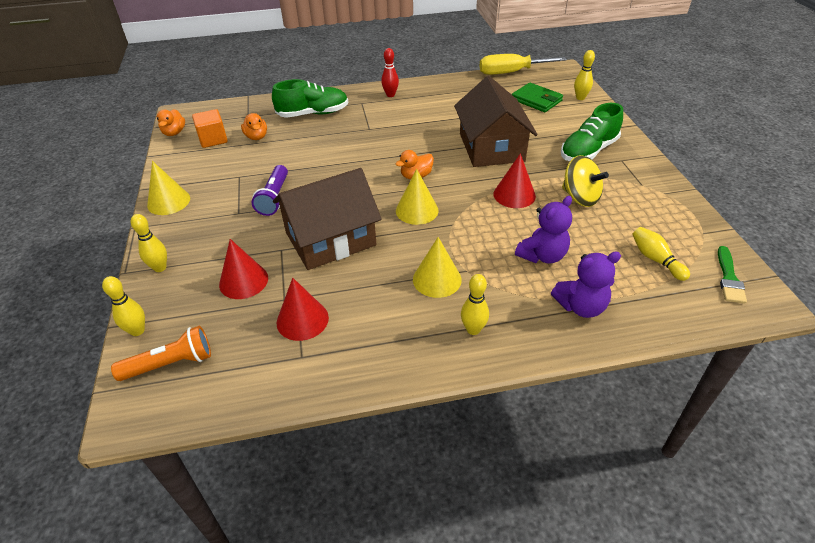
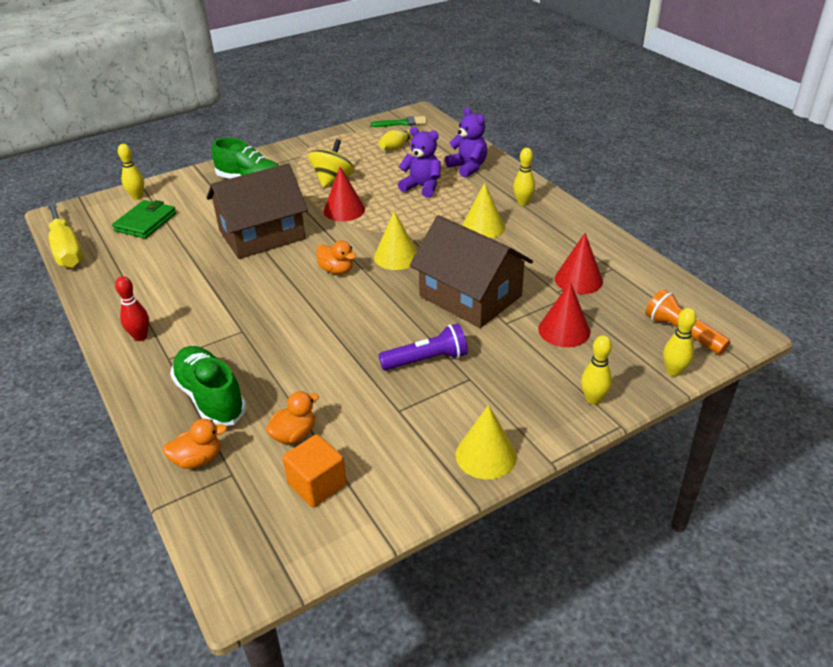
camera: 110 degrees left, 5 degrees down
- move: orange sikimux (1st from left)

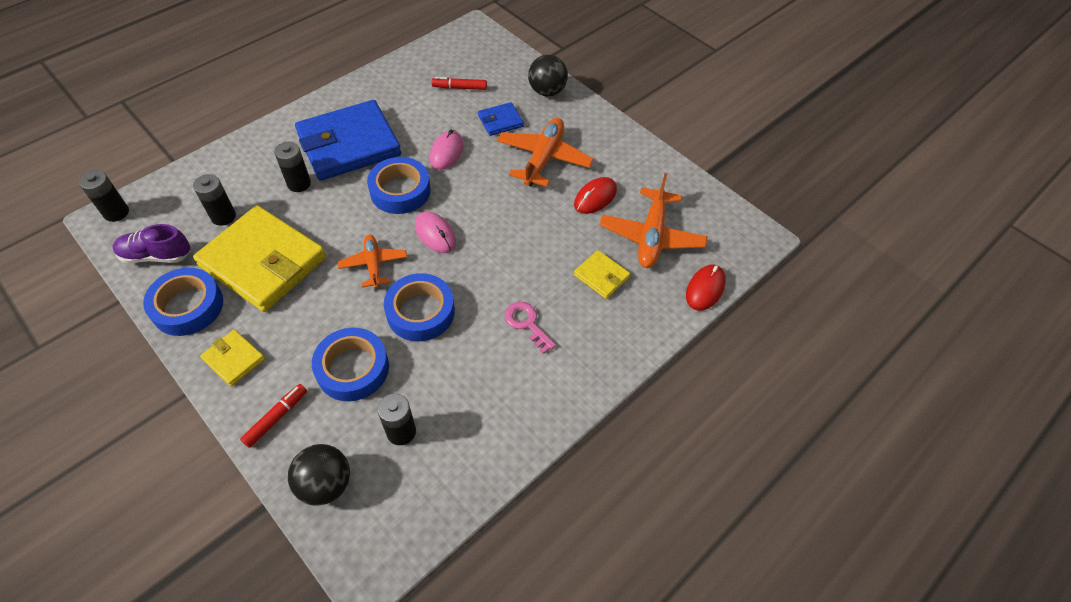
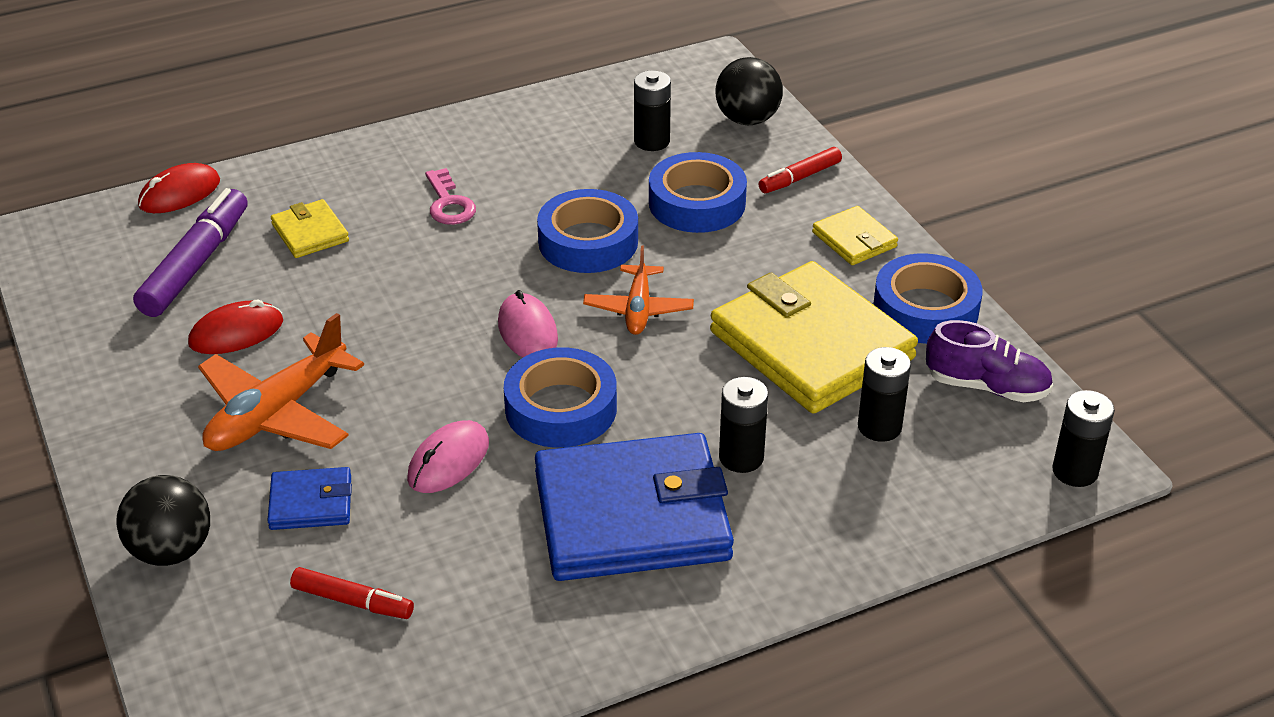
camera: 160 degrees left, 15 degrees down
- replace: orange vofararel (3rd from left) to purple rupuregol

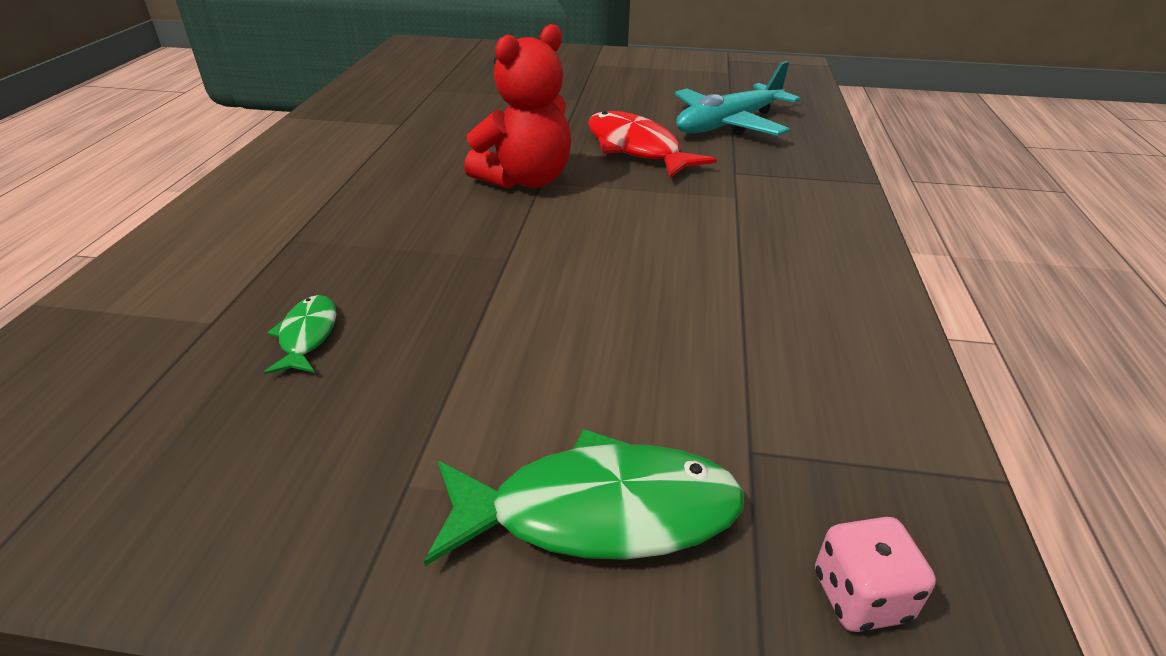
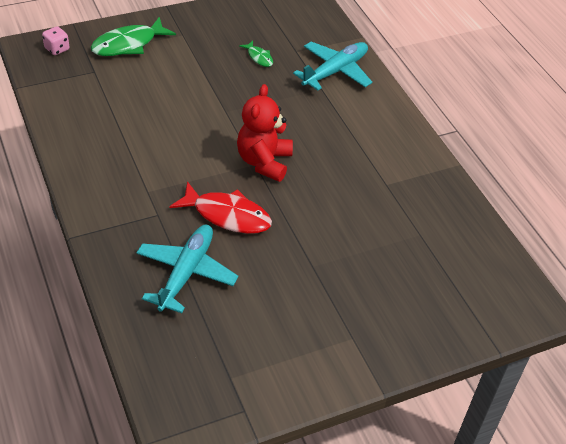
camera: 145 degrees right, 10 degrees up
- insert: turquoise vofararel (2nd from left)

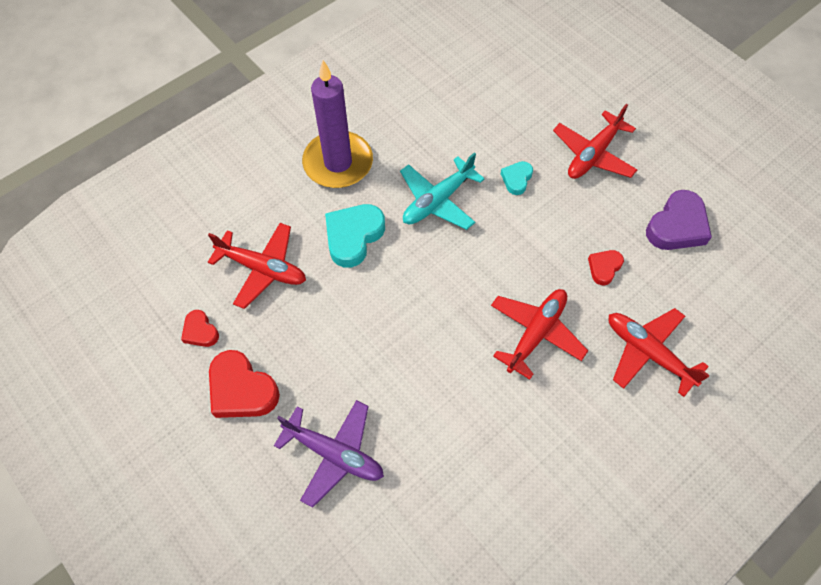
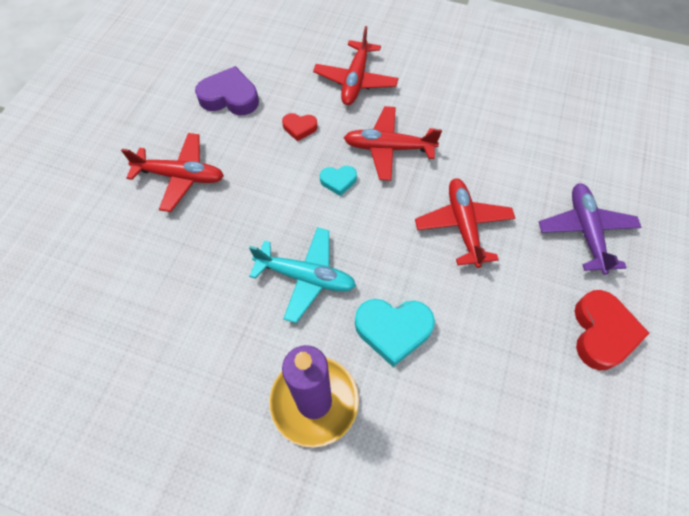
camera: 120 degrees left, 0 degrees up
- delete: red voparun (1st from left)
- move: red vofararel (1st from left in the first image) to red vofararel (4th from left)
- move: turquoise voparun (2nd from left in the first image) to turquoise voparun (1st from left)

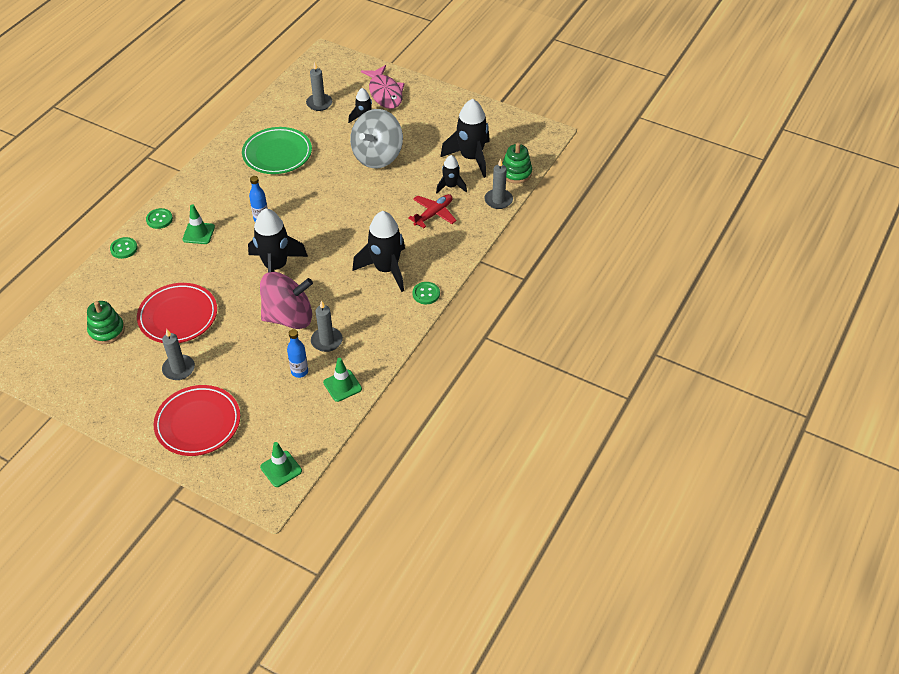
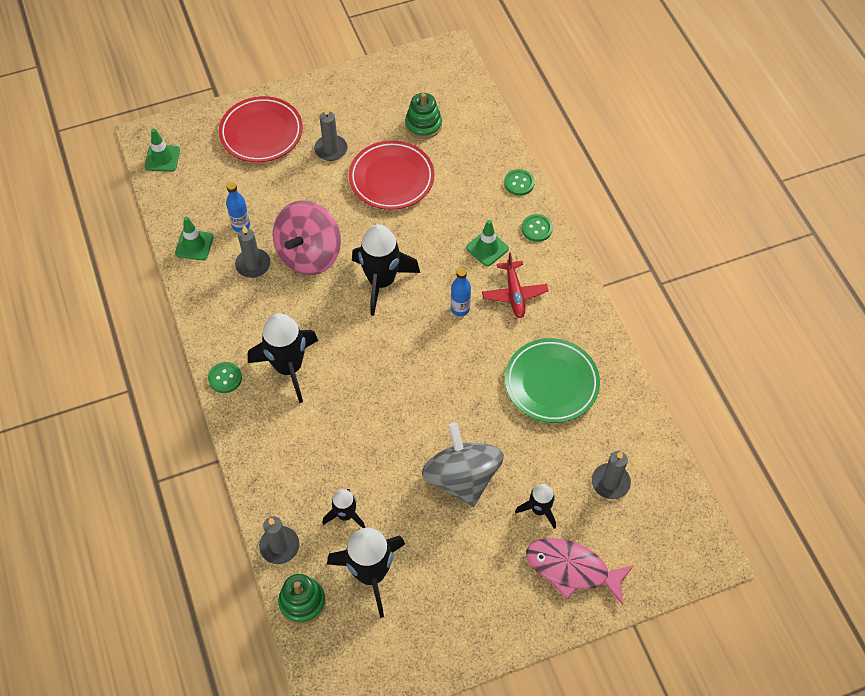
camera: 130 degrees right, 10 degrees up
- move: red vofararel

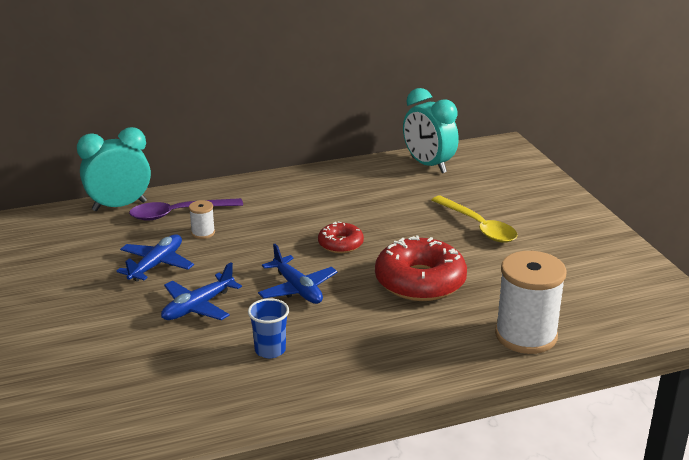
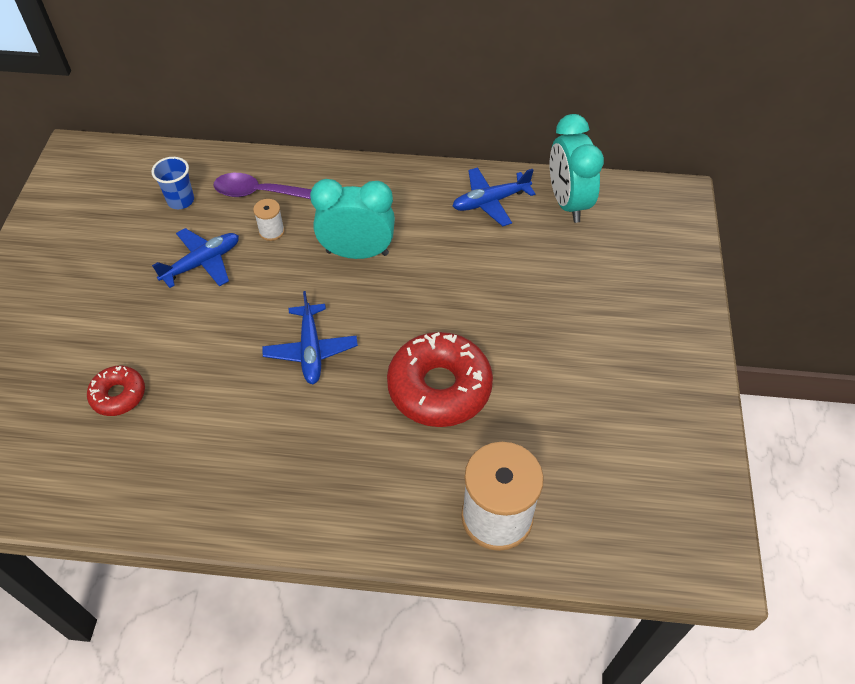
camera: 25 degrees right, 25 degrees up
- move: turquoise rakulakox (1st from left)
- move: blue vofararel (2nd from left in the first image) to blue vofararel (3rd from left)
- move: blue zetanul
- move: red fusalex (1st from left)
- delete: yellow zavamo

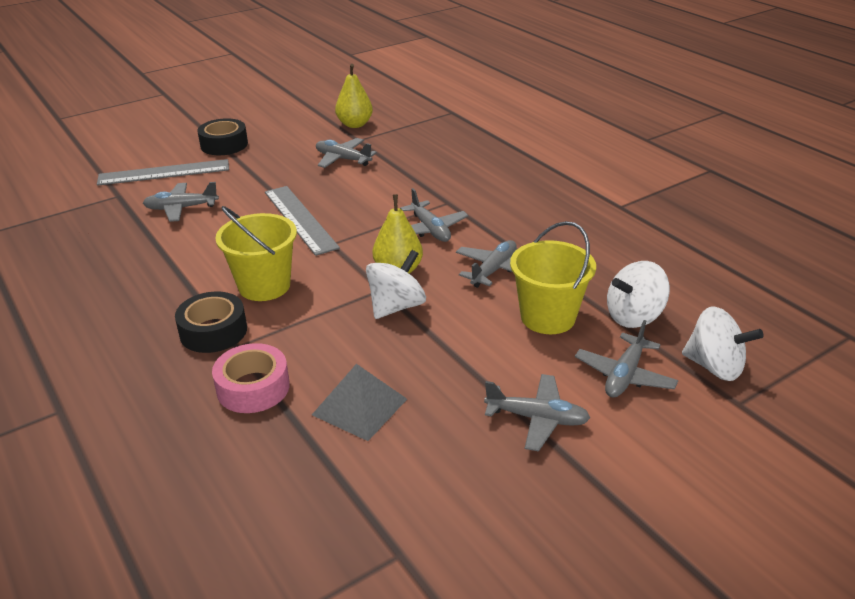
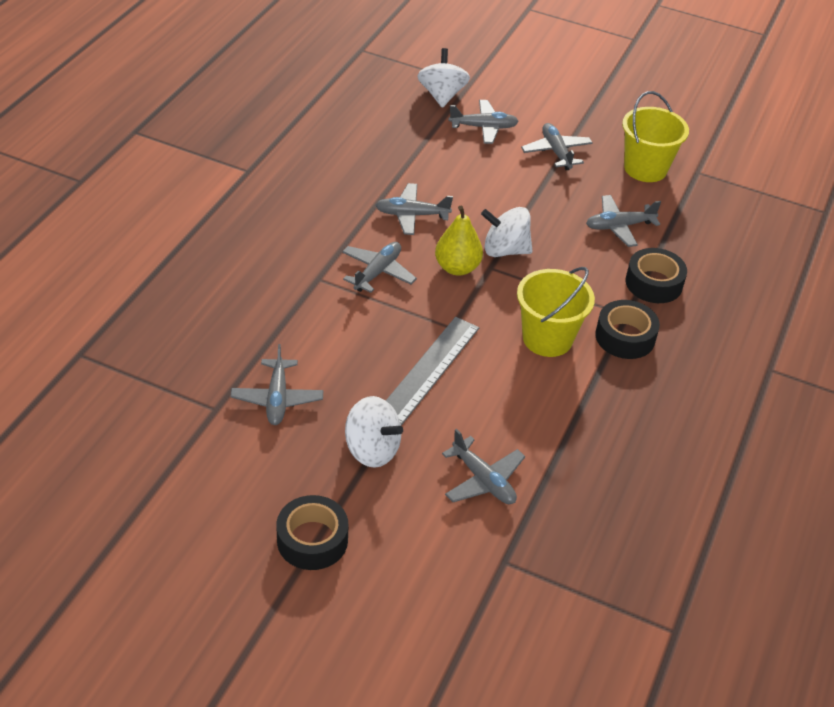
camera: 125 degrees left, 10 degrees up
- delete: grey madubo (1st from left)
- recolor: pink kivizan to black kivizan (3rd from left)
- replace: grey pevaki to grey vofararel (7th from left)
- delete: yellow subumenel (1st from left)
- move: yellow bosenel (2nd from left)
- move: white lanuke (2nd from left in the first image) to white lanuke (1st from left)

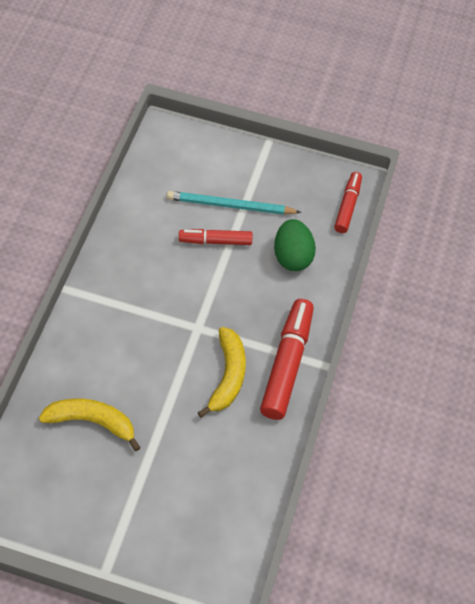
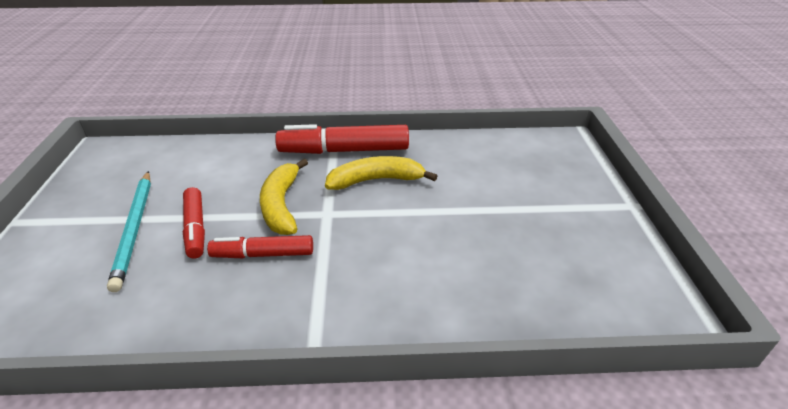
camera: 105 degrees left, 20 degrees down
- move: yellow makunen (1st from left)
- delete: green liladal
- move: red rupuregol (3rd from left in the first image) to red rupuregol (2nd from left)

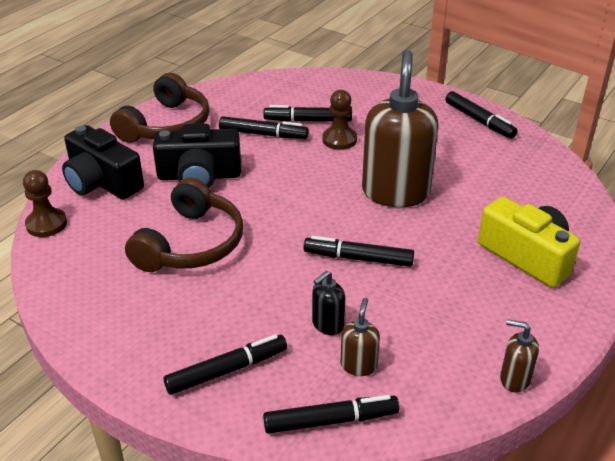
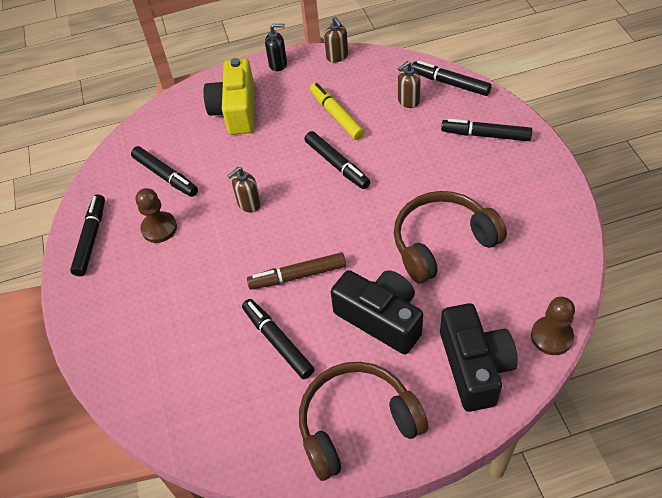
camera: 135 degrees left, 15 degrees up
- move: black rupuregol (3rd from left in the first image) to black rupuregol (2nd from left)
- move: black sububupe
- move: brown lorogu (2nd from left in the first image) to brown lorogu (1st from left)
- resize: brown sububupe (2nd from left in the first image) x0.43
- insert: brown rupuregol
- insert: yellow rupuregol

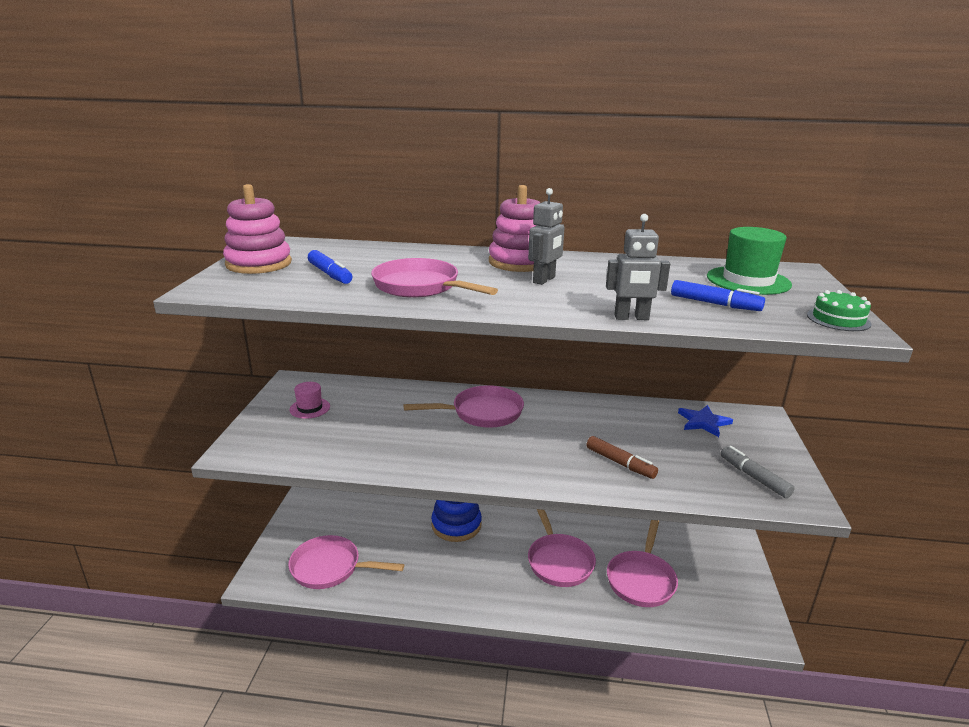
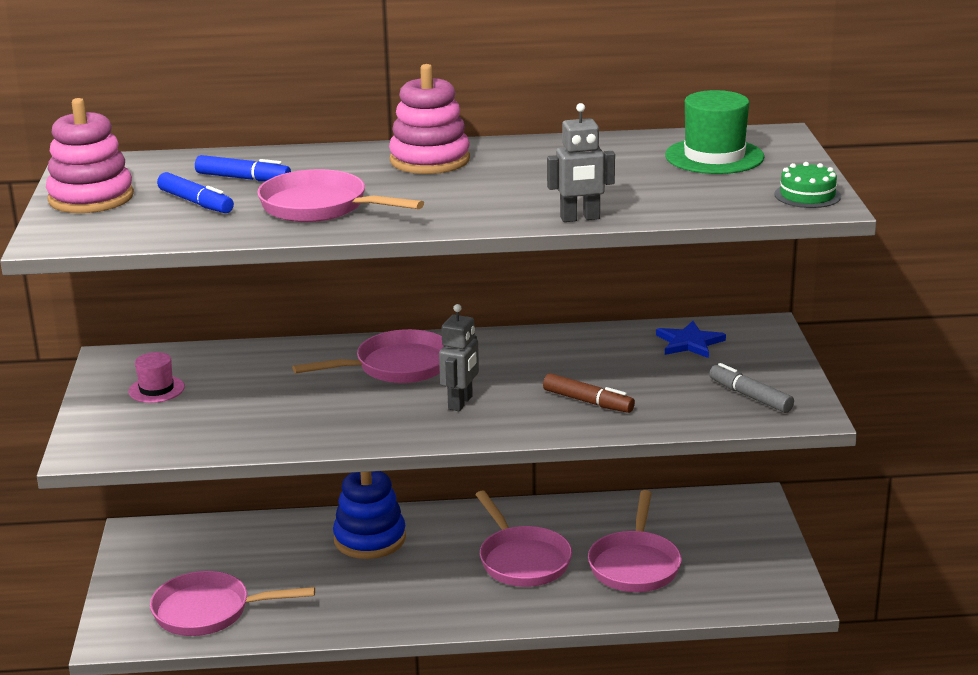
camera: 10 degrees left, 0 degrees up
- move: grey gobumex (1st from left)
- move: blue rupuregol (2nd from left)

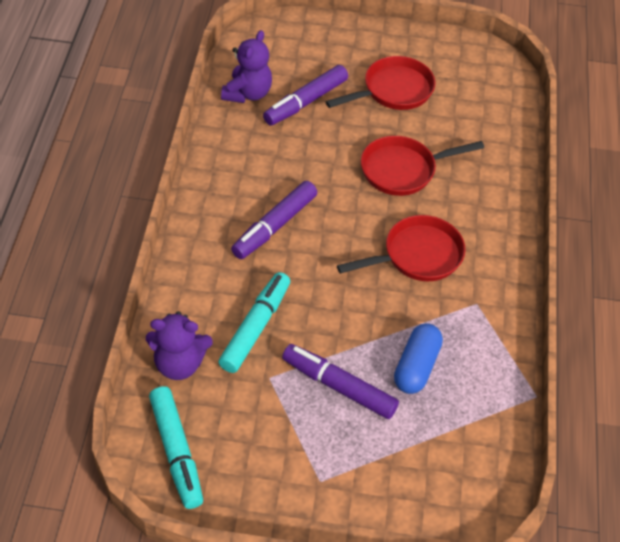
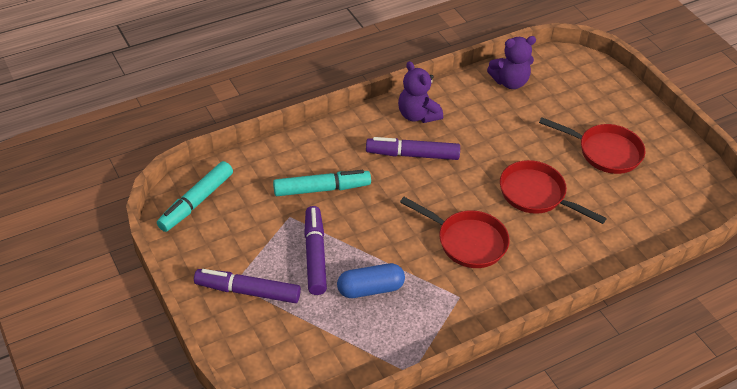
camera: 55 degrees right, 5 degrees down
- move: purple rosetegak (1st from left)
- move: purple rupuregol (2nd from left in the first image) to purple rupuregol (1st from left)

